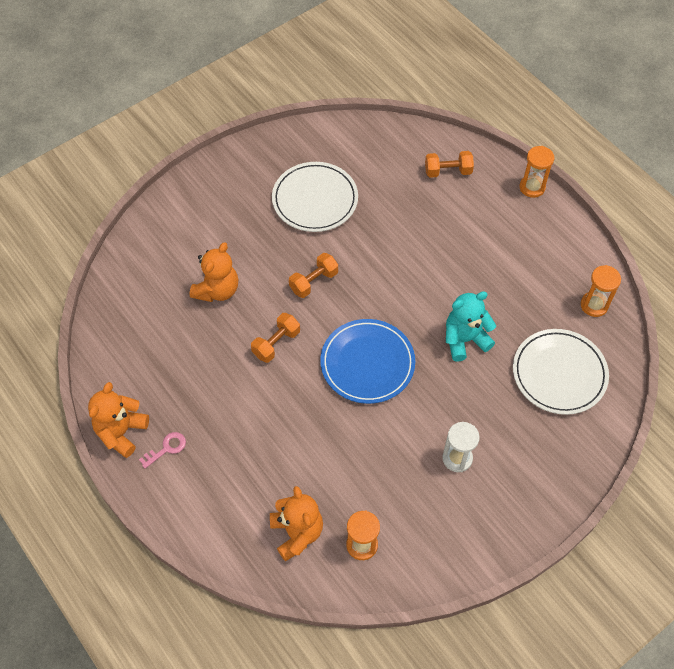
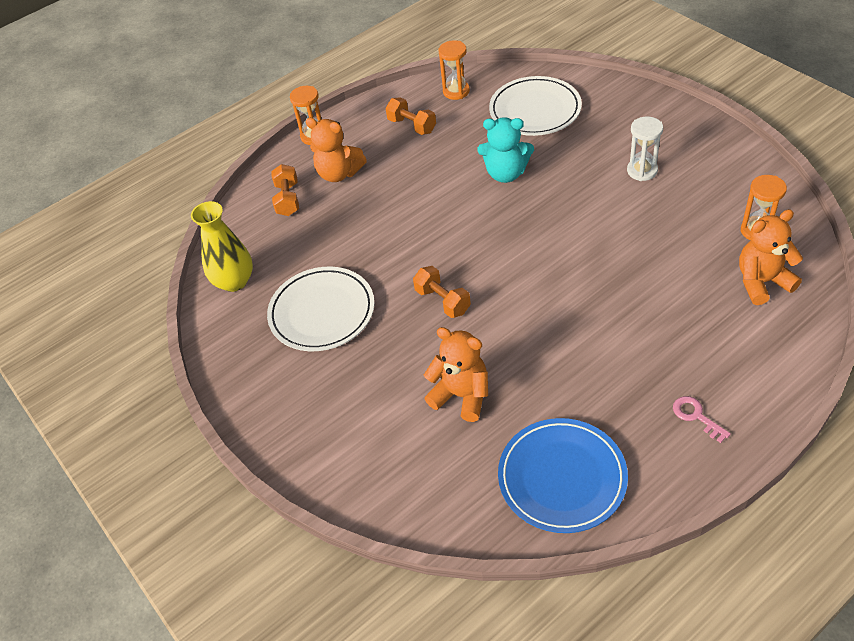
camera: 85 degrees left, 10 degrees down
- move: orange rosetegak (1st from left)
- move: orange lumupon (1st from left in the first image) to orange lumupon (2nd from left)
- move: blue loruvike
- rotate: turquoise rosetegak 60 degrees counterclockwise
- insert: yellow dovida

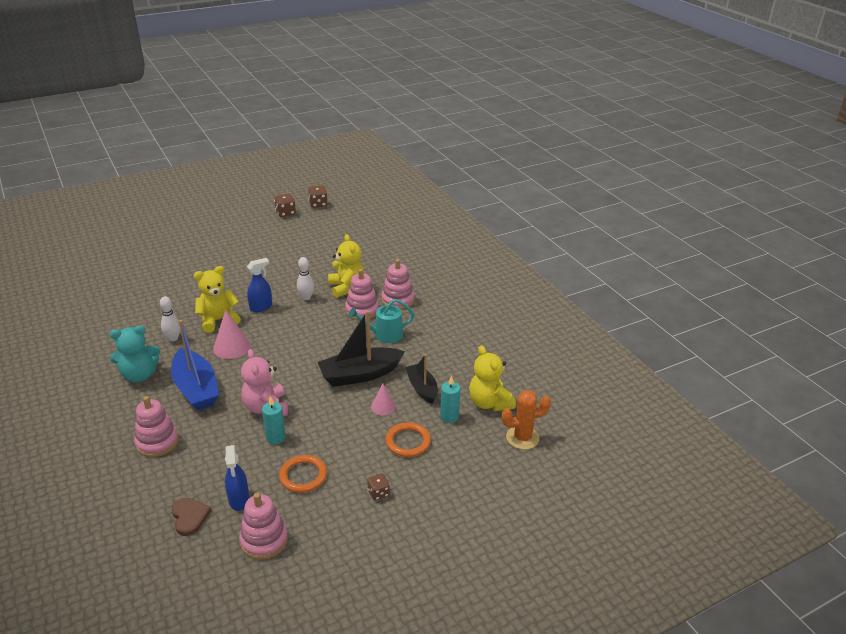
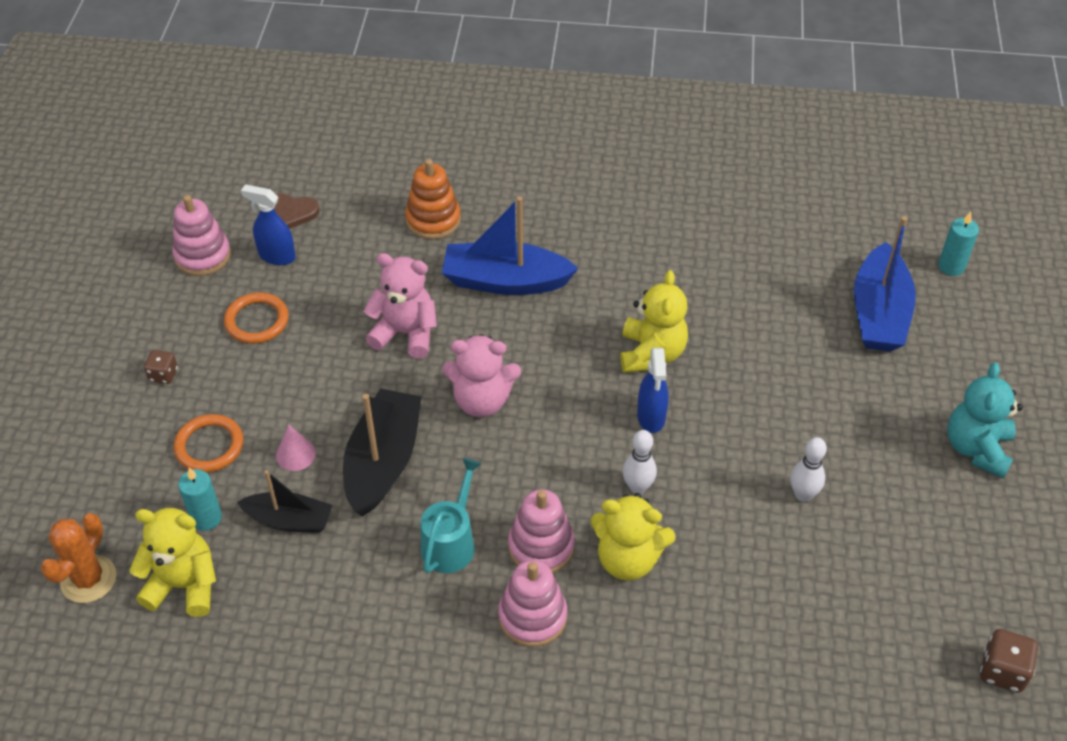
camera: 125 degrees right, 15 degrees up
- move: turquoise rosetegak
- recolor: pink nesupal (1st from left) to orange nesupal
- move: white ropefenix (1st from left in the first image) to white ropefenix (2nd from left)
- delete: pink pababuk (1st from left)
- move: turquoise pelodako (1st from left in the first image) to turquoise pelodako (2nd from left)
- delete: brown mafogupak (1st from left)
- insert: pink rosetegak (2nd from left)
- insert: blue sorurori (2nd from left)

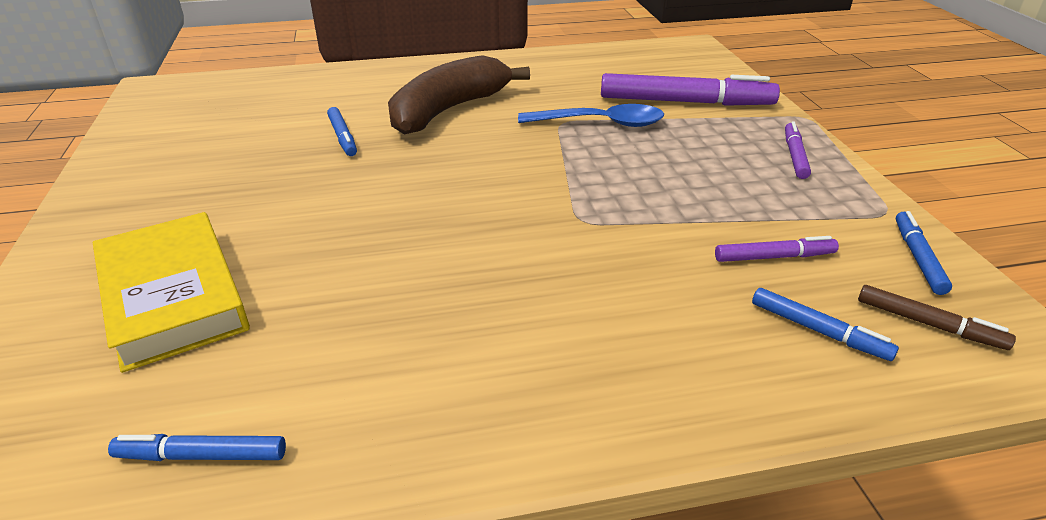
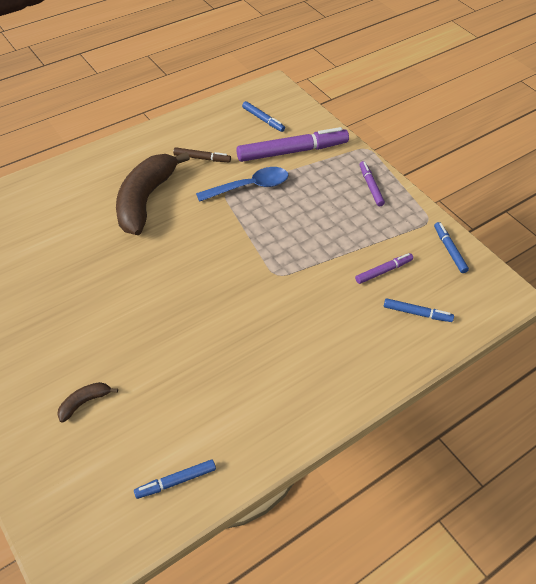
camera: 25 degrees left, 15 degrees up
- replace: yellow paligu to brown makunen (1st from left)
- move: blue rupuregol (2nd from left)
- move: brown rupuregol

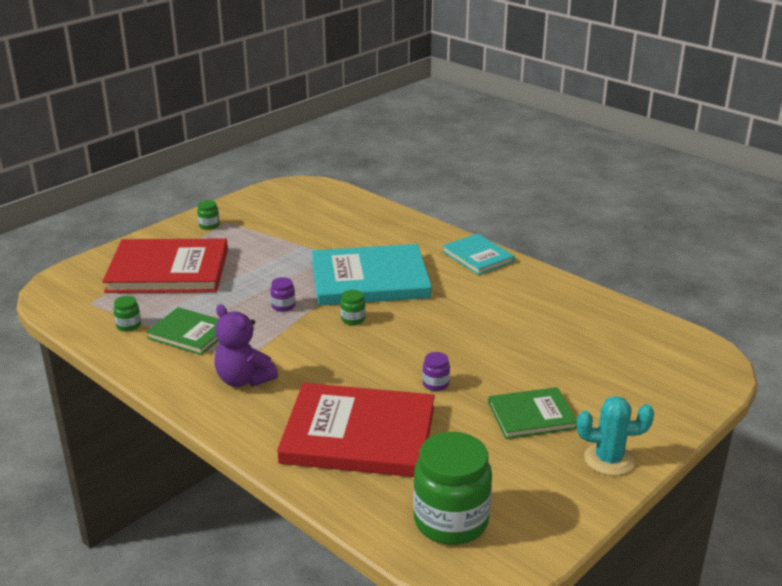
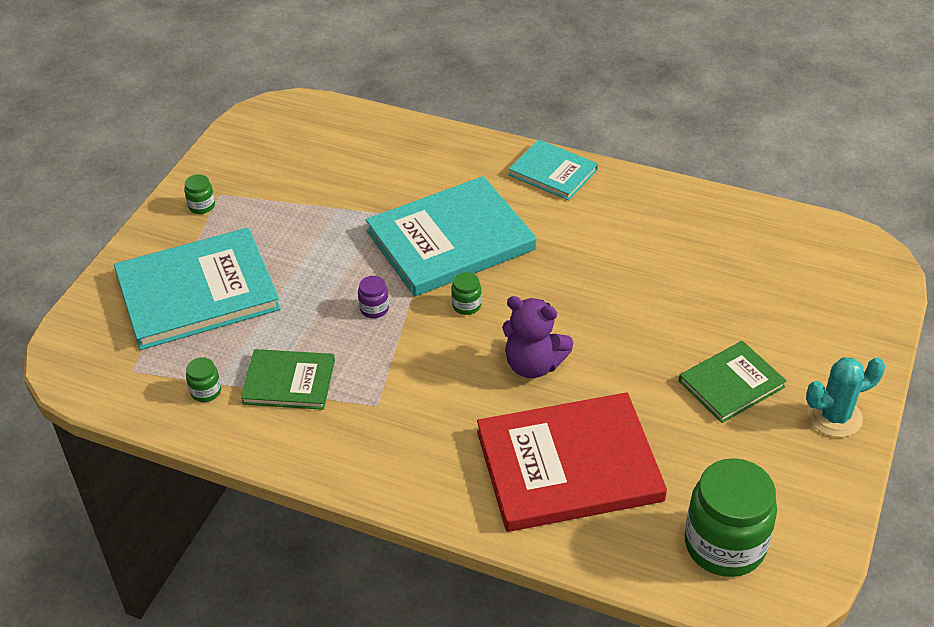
camera: 20 degrees left, 15 degrees up
- recolor: red paligu (1st from left) to turquoise paligu (1st from left)
- move: purple rosetegak
- delete: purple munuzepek (2nd from left)

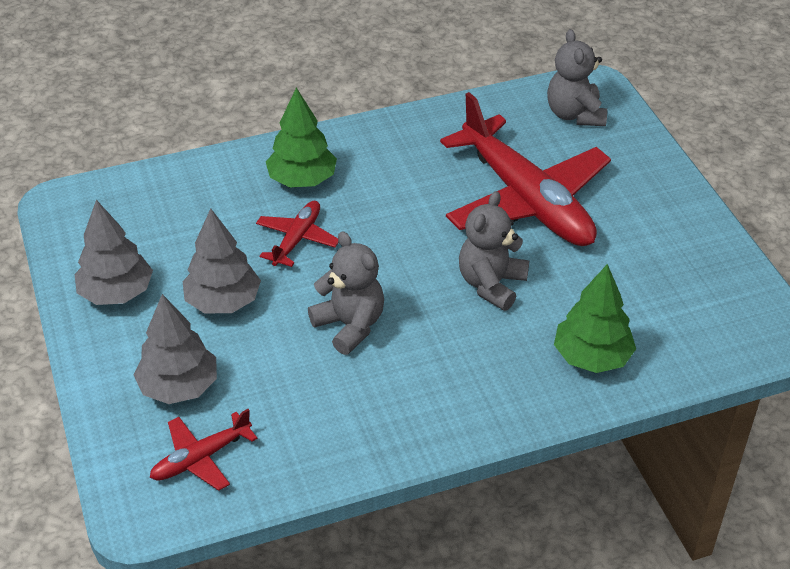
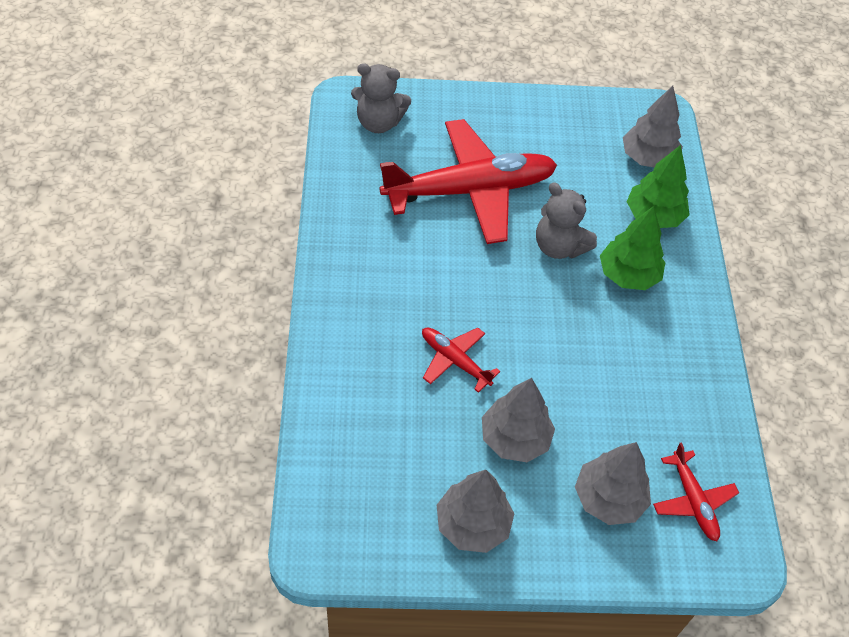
camera: 75 degrees left, 10 degrees up
- move: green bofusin (1st from left)
- delete: grey rosetegak (1st from left)
- insert: grey bofusin (4th from left)

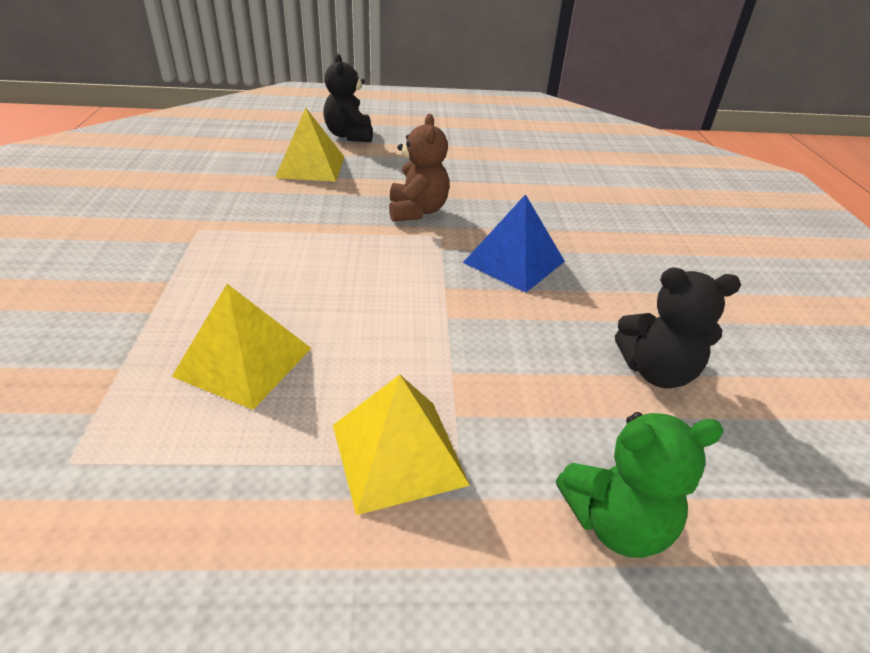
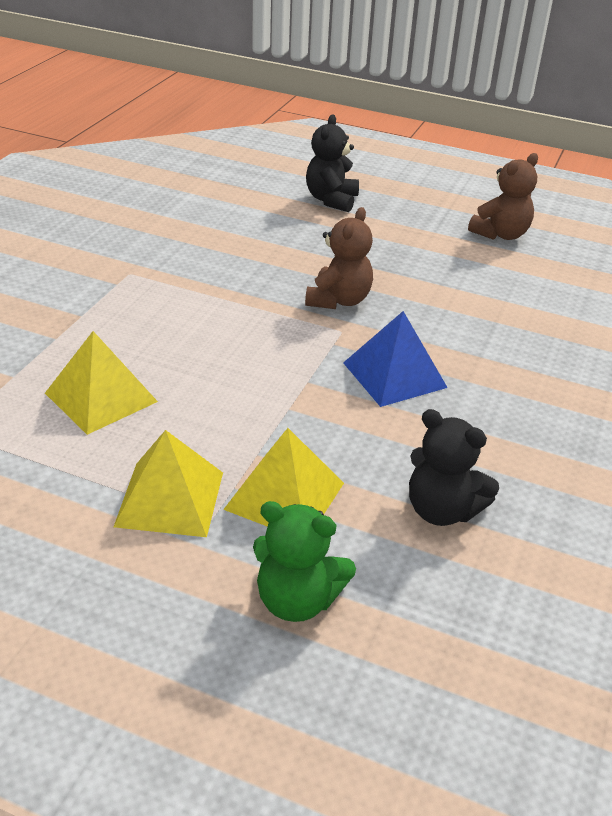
camera: 25 degrees right, 0 degrees up
- move: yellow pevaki (2nd from left in the first image) to yellow pevaki (3rd from left)
- insert: brown rosetegak (2nd from left)

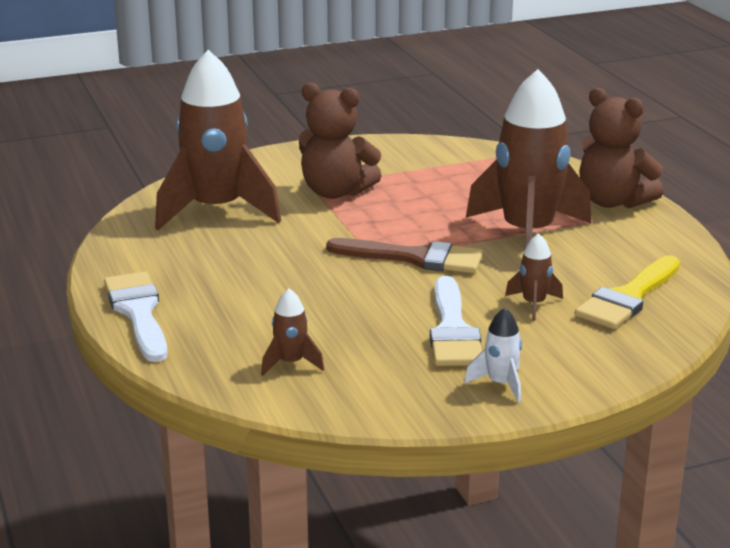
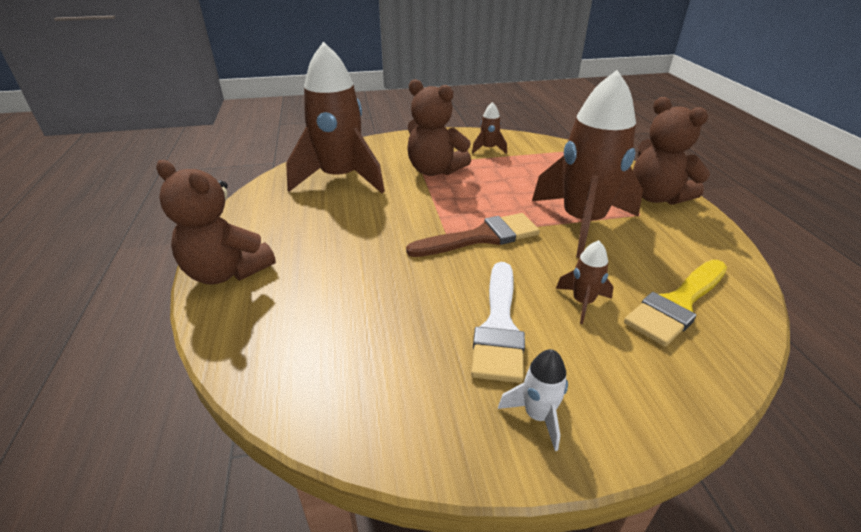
camera: 10 degrees right, 10 degrees up
- replace: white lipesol (1st from left) to brown rosetegak (1st from left)
- move: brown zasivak (2nd from left)
- rotate: brown lipesol 45 degrees counterclockwise

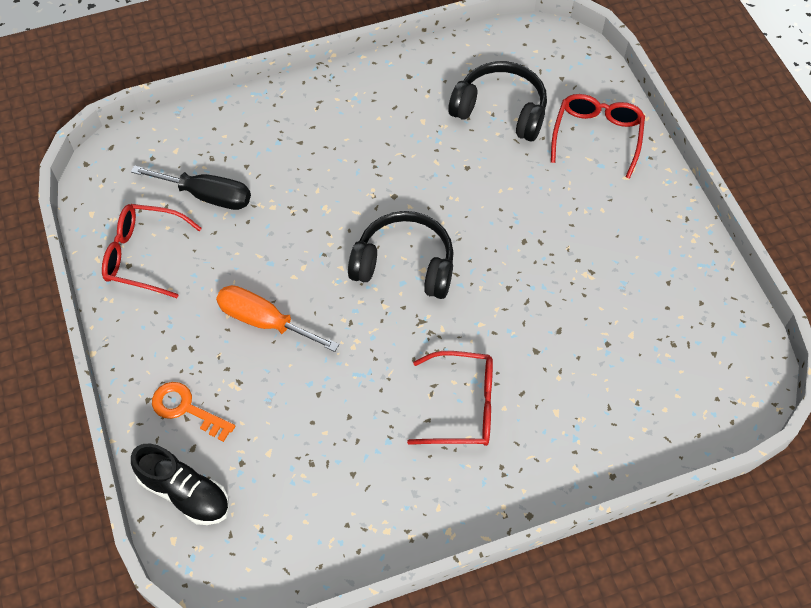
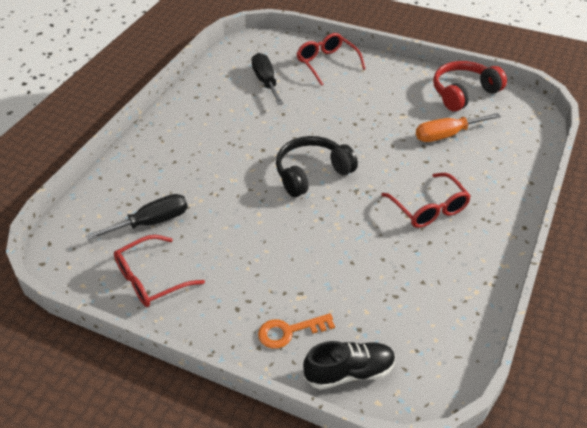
camera: 45 degrees left, 15 degrees down
- move: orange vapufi
- rotate: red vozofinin (2nd from left in the first image) 105 degrees clockwise
- replace: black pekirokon (2nd from left) to black vapufi (2nd from left)
- insert: red pekirokon

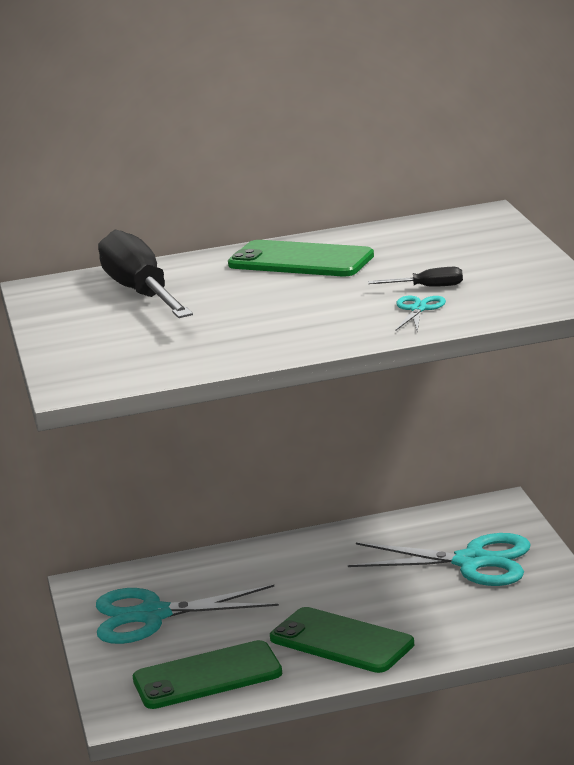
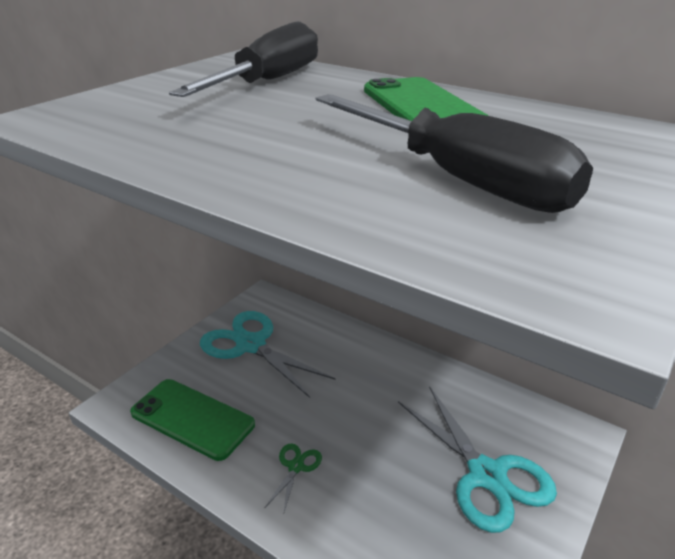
camera: 45 degrees right, 10 degrees up
- replace: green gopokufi (3rd from left) to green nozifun
- resize: black vapufi (2nd from left) x2.49
- delete: turquoise nozifun (2nd from left)

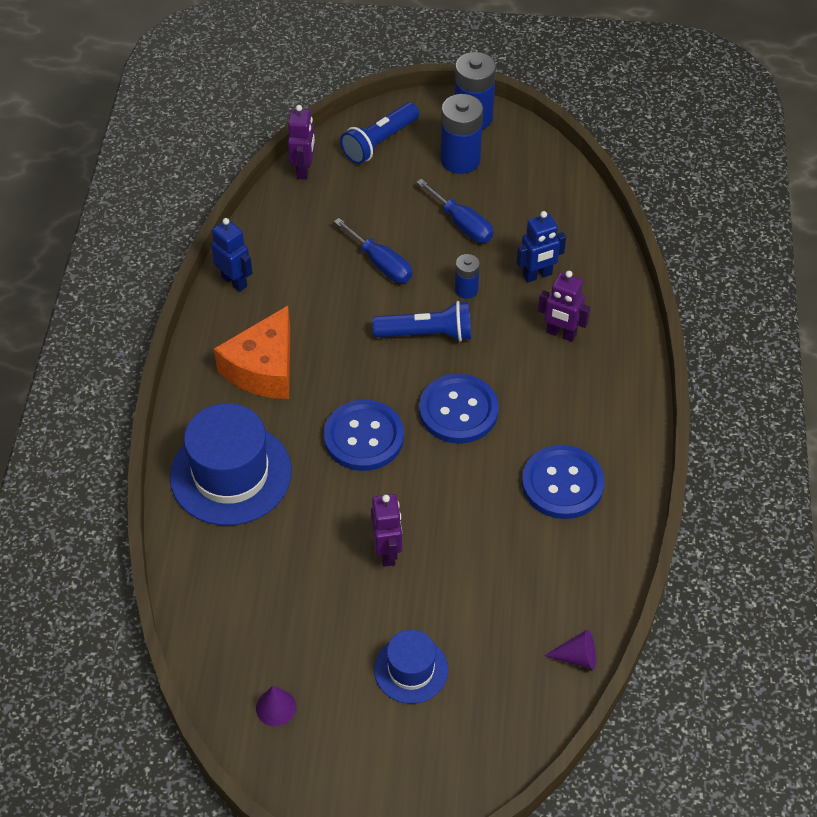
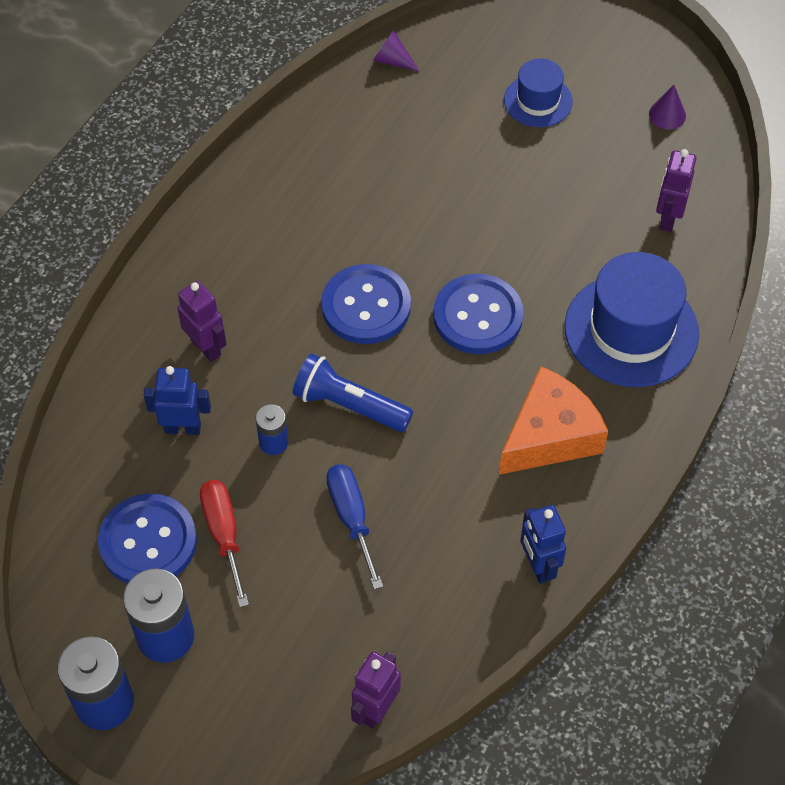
camera: 155 degrees left, 5 degrees up
- delete: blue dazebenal (1st from left)
- move: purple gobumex (2nd from left in the first image) to purple gobumex (3rd from left)
- recolor: blue vapufi (2nd from left) to red vapufi
- move: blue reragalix (3rd from left in the first image) to blue reragalix (1st from left)

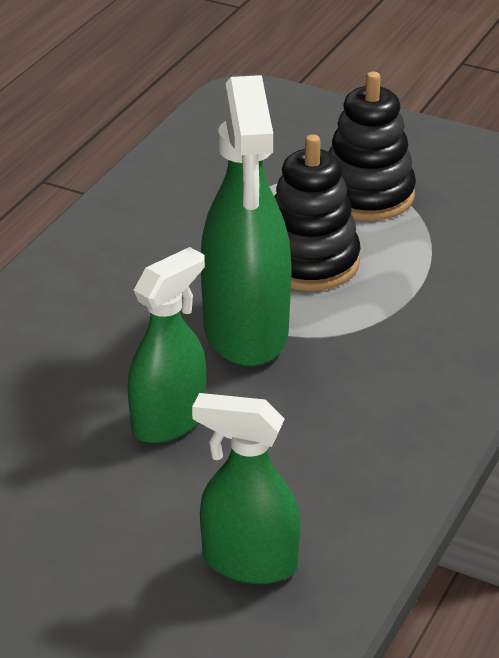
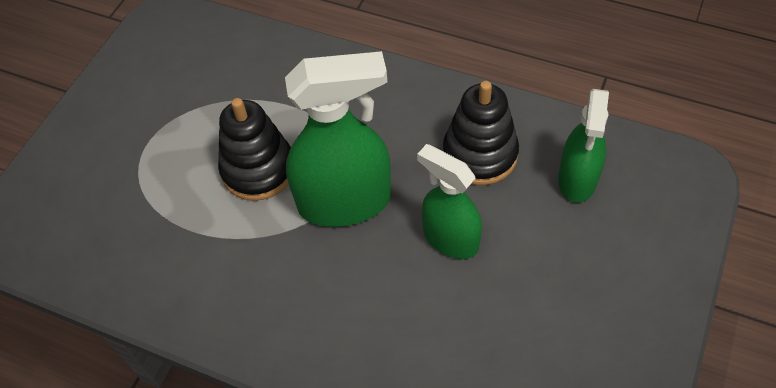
camera: 90 degrees left, 20 degrees up
- move: black nesupal (2nd from left)

